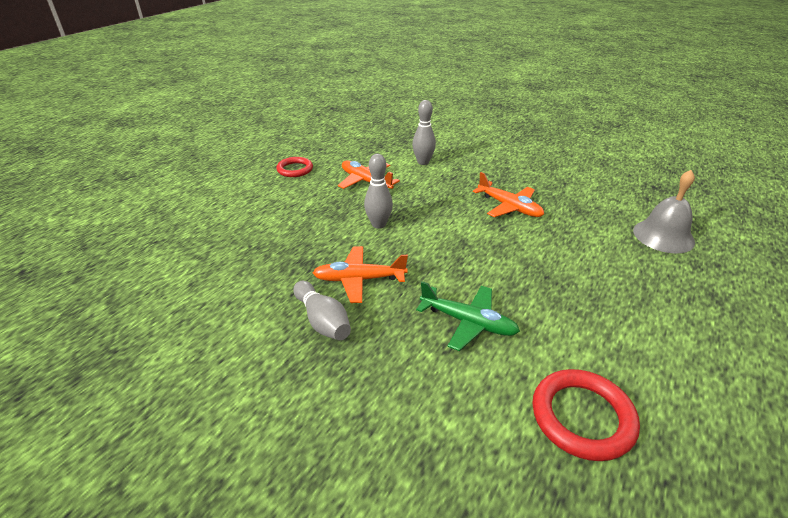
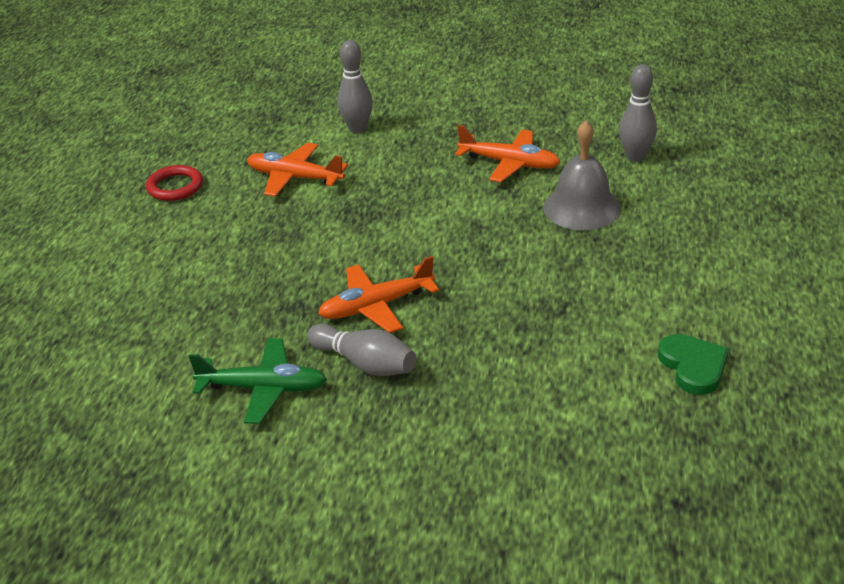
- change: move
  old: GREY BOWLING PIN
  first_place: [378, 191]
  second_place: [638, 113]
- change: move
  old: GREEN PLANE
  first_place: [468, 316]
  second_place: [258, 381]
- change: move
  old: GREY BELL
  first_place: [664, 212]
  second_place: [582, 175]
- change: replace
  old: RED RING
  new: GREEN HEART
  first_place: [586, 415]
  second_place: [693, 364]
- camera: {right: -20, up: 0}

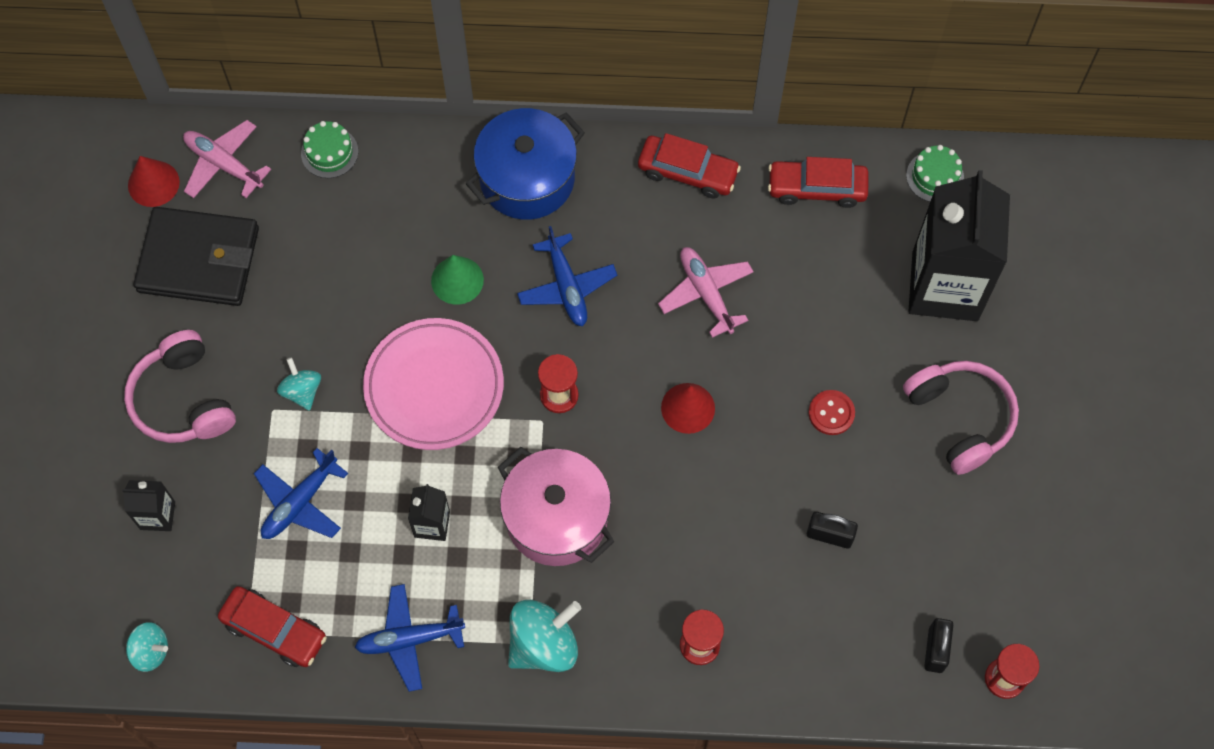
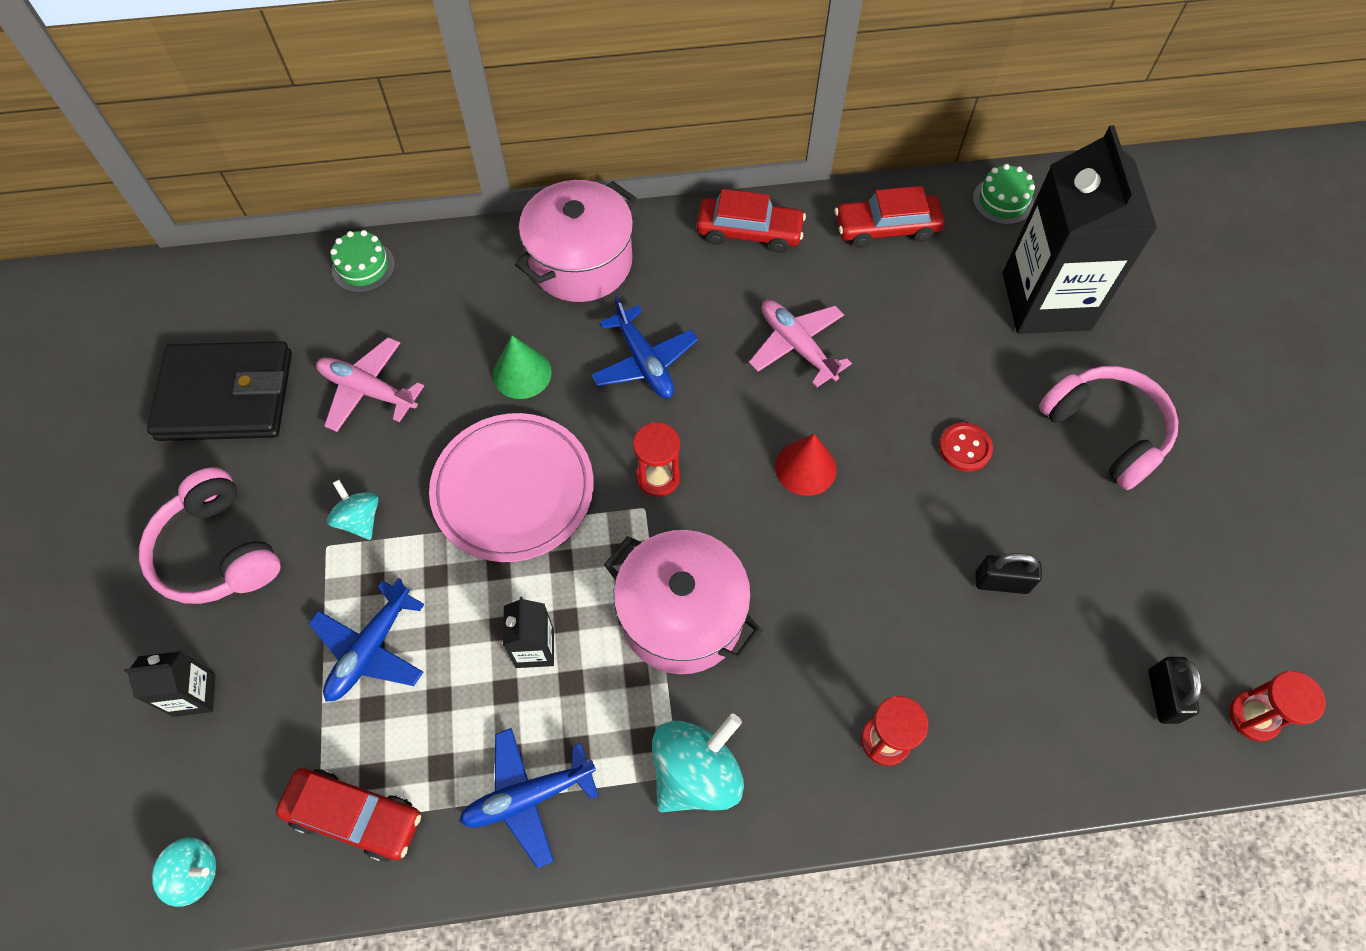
- change: delete
  old: RED CONE
  first_place: [154, 181]
- change: move
  old: PINK PLANE
  first_place: [227, 159]
  second_place: [370, 384]
- change: recolor
  old: BLUE POT
  new: PINK POT
  first_place: [525, 164]
  second_place: [575, 241]
- camera: {right: -10, up: -5}

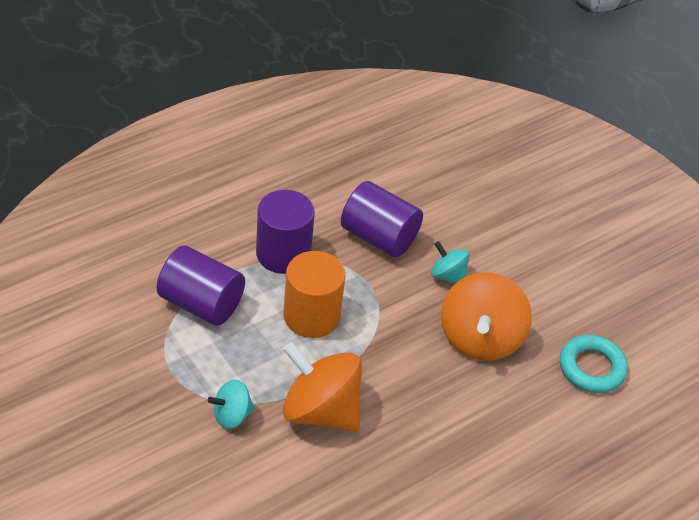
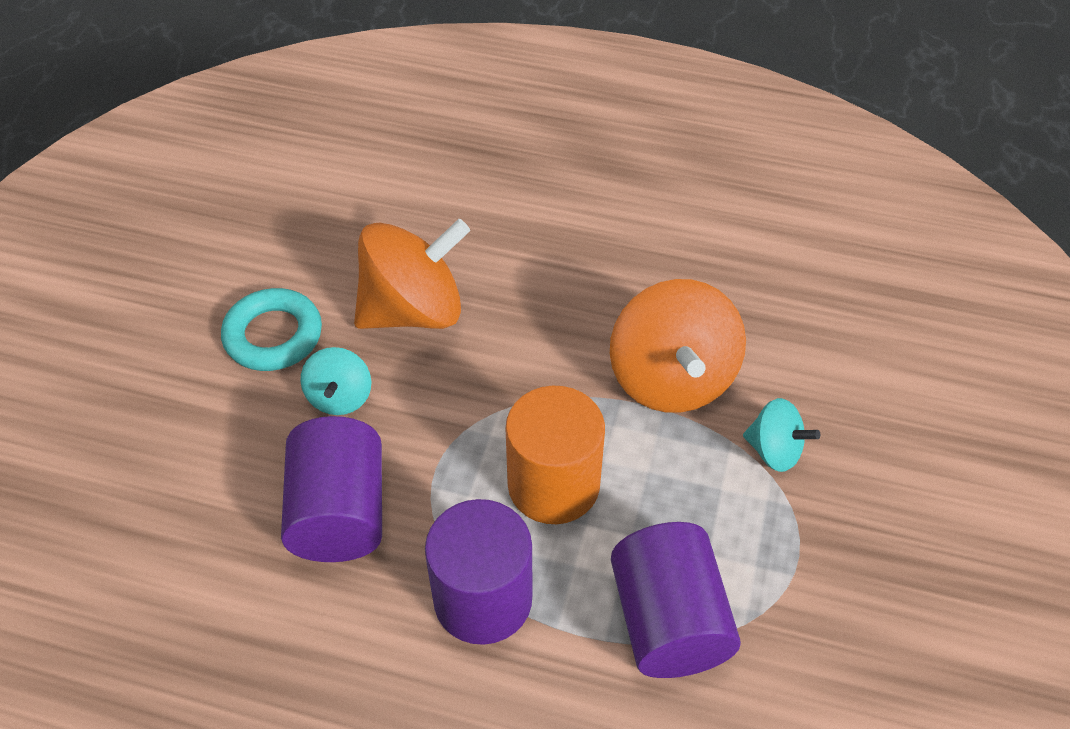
- change: move
  old: TURQUOISE RING
  first_place: [594, 364]
  second_place: [271, 329]
- camera: {right: -125, up: 5}

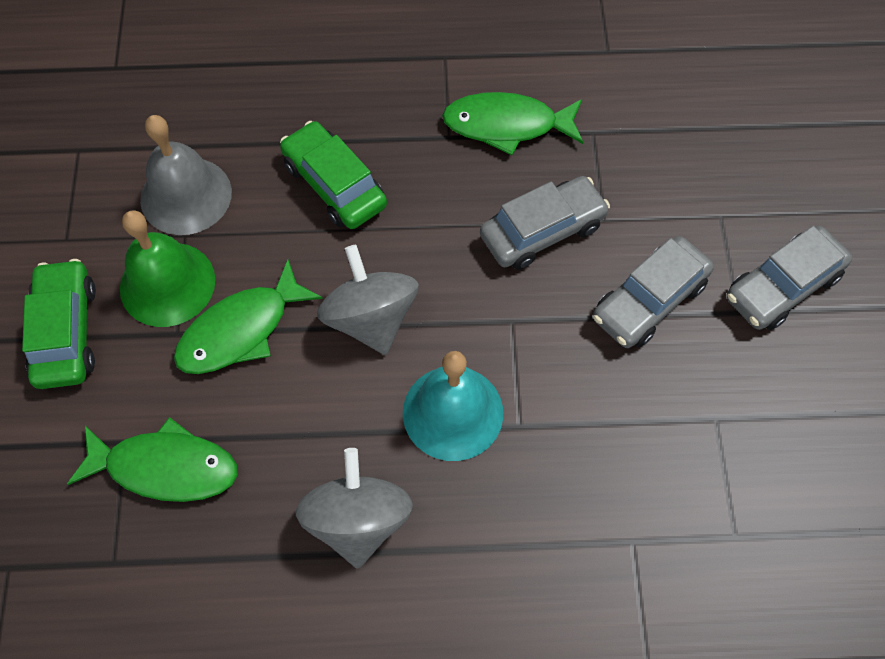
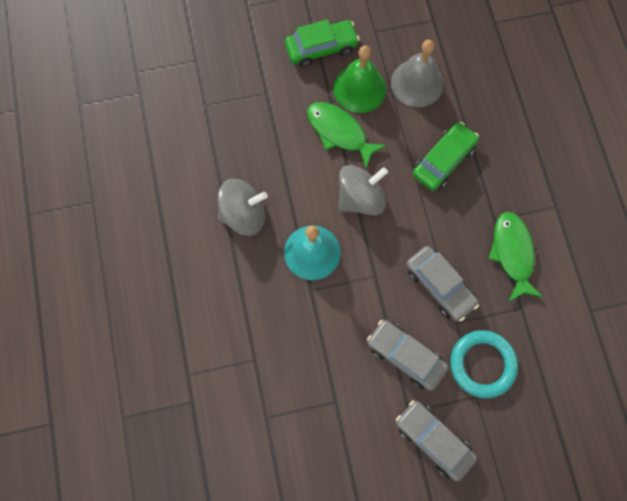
- change: delete
  old: GREEN FISH
  first_place: [152, 459]
- change: insert
  new: TURQUOISE RING
  second_place: [484, 364]
- camera: {right: 80, up: 10}

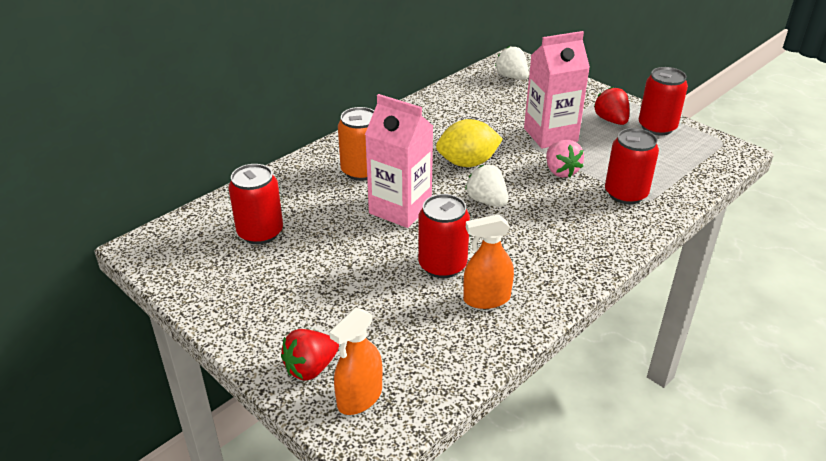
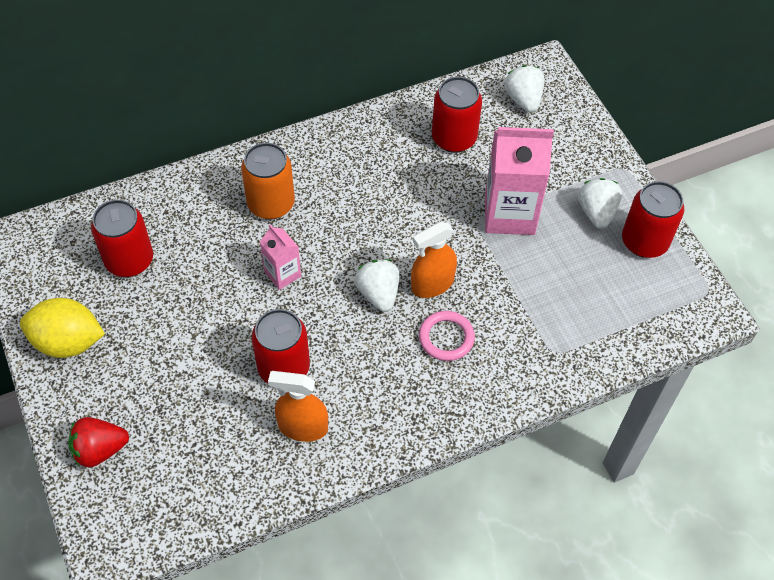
- change: delete
  old: PINK STRAWBERRY
  first_place: [565, 158]
- change: insert
  new: PINK RING
  second_place: [447, 336]
- change: move
  old: ORANGE SPRAY BOTTLE
  first_place: [356, 361]
  second_place: [434, 260]
- change: move
  old: YELLOW LEMON
  first_place: [469, 143]
  second_place: [62, 328]
- change: move
  old: RED CAN
  first_place: [632, 166]
  second_place: [457, 115]
- change: recolor
  old: RED STRAWBERRY
  new: WHITE STRAWBERRY
  first_place: [611, 106]
  second_place: [600, 203]
- change: resize
  old: PINK CARTON
  first_place: [399, 161]
  second_place: [280, 257]
  factor: 0.52
- camera: {right: 20, up: 20}

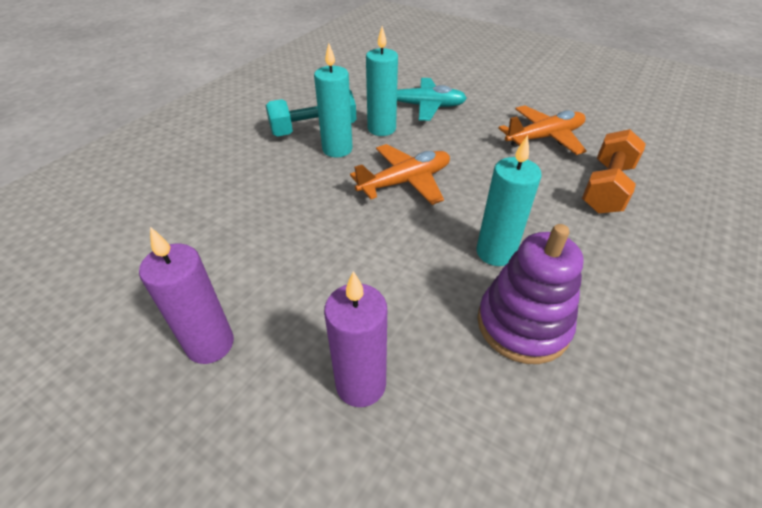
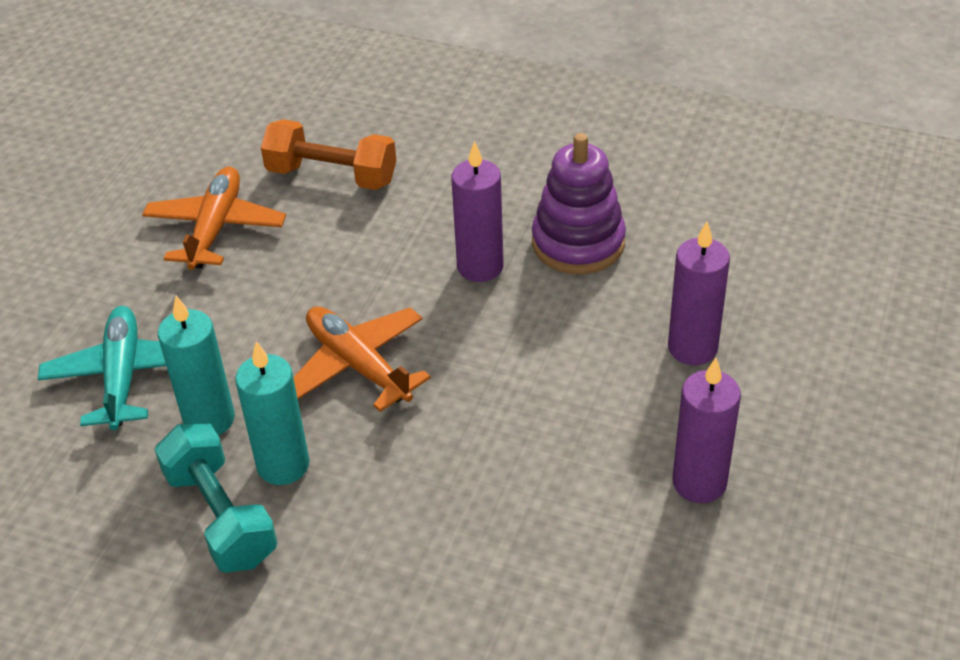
- change: recolor
  old: TURQUOISE CANDLE
  new: PURPLE CANDLE
  first_place: [509, 200]
  second_place: [477, 211]
- change: rotate
  old: ORANGE PLANE
  first_place: [542, 130]
  second_place: [214, 218]
  degrees: 45
- camera: {right: -100, up: 0}

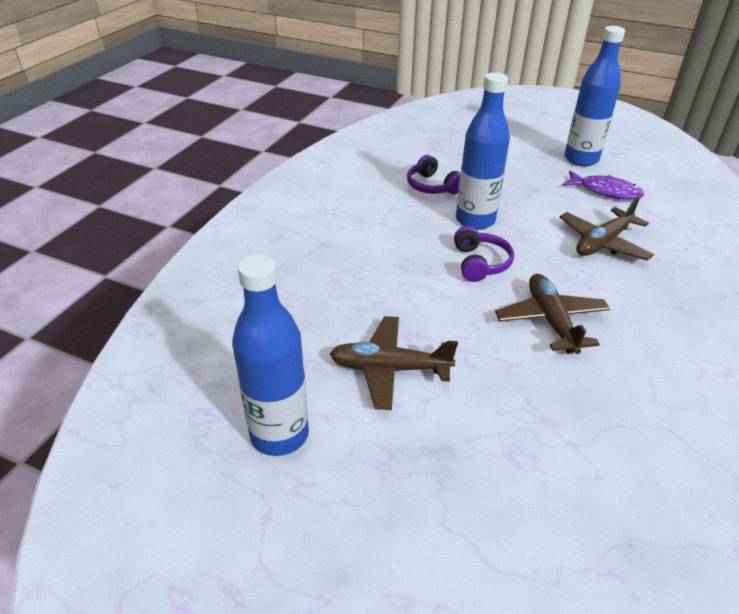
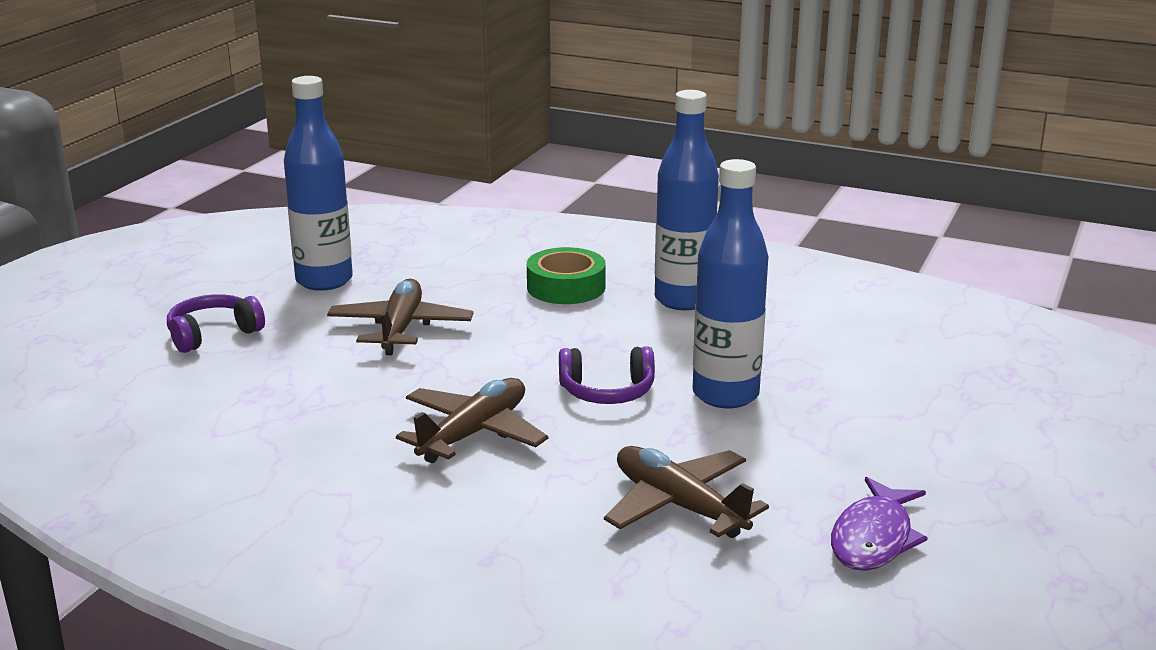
- change: insert
  new: GREEN TAPE
  second_place: [566, 275]
- change: move
  old: PURPLE HEADPHONES
  first_place: [434, 174]
  second_place: [216, 323]
- change: move
  old: BLUE BOTTLE
  first_place: [594, 96]
  second_place: [687, 200]
- change: rotate
  old: BROWN PLANE
  first_place: [552, 314]
  second_place: [472, 420]
  degrees: -45
- camera: {right: 90, up: -15}

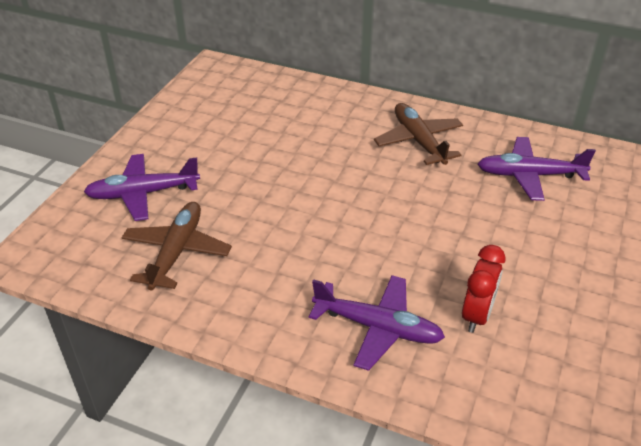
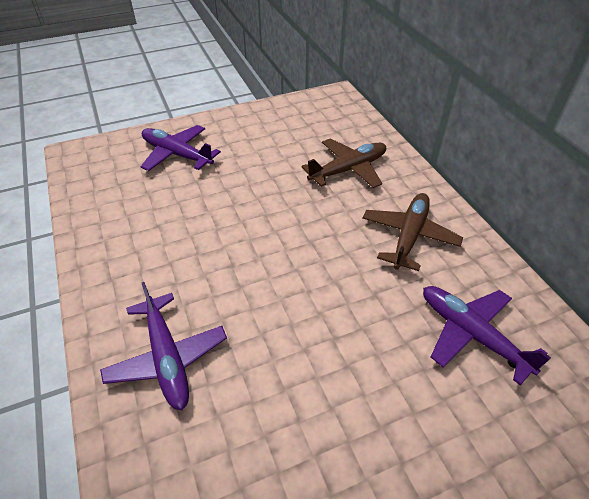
- change: delete
  old: RED CLOCK
  first_place: [484, 289]
- change: move
  old: BROWN PLANE
  first_place: [177, 246]
  second_place: [343, 163]
- camera: {right: 45, up: 5}

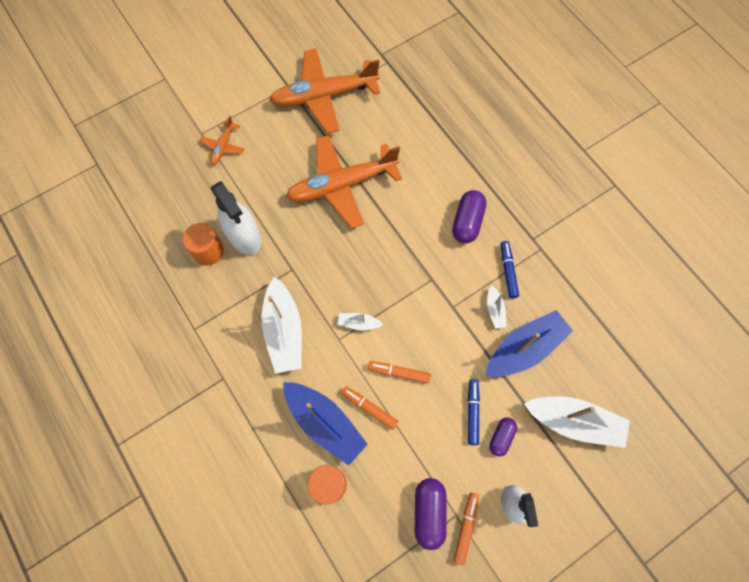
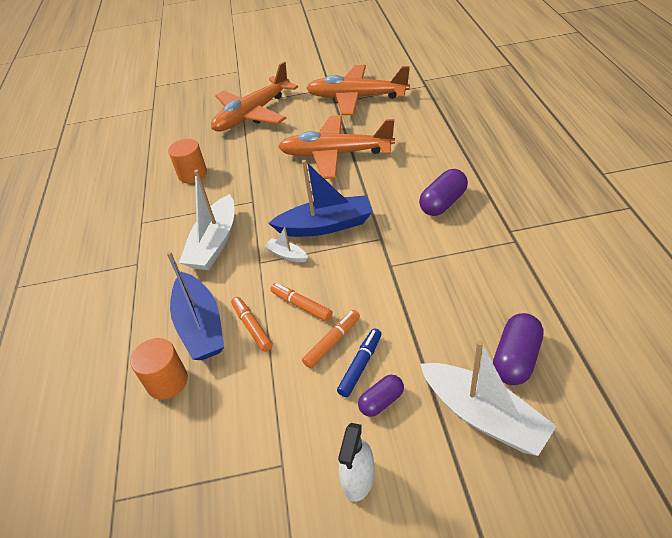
- change: delete
  old: WHITE SPRAY BOTTLE
  first_place: [236, 218]
- change: delete
  old: WHITE BOAT
  first_place: [497, 306]
- change: delete
  old: BLUE MARKER
  first_place: [510, 269]
- change: move
  old: PURPLE CAPSULE
  first_place: [431, 514]
  second_place: [518, 349]
- change: move
  old: ORANGE MARKER
  first_place: [466, 528]
  second_place: [331, 339]
- change: move
  old: BLUE BOAT
  first_place: [529, 343]
  second_place: [320, 198]
- change: resize
  old: ORANGE PLANE
  first_place: [222, 140]
  second_place: [254, 97]
  factor: 2.22
- camera: {right: 30, up: -25}

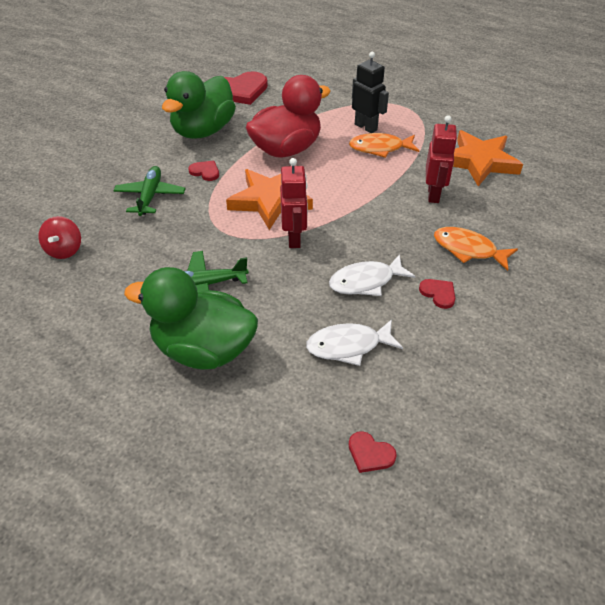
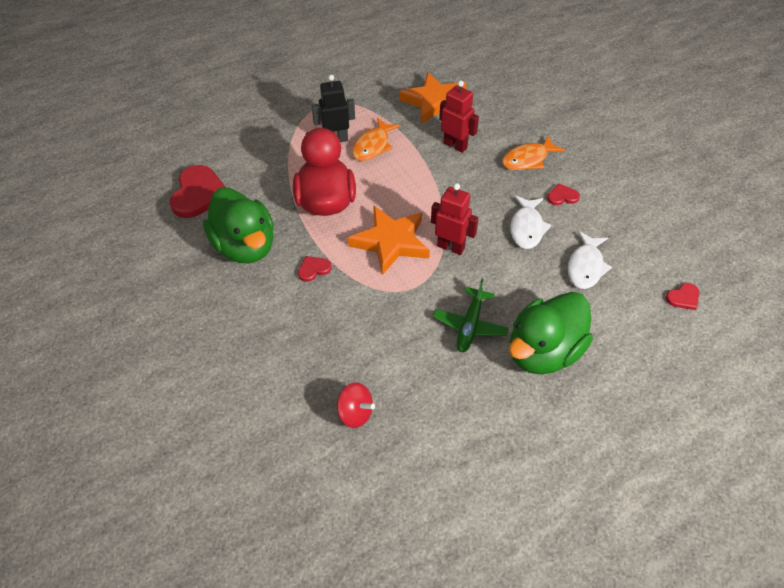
- change: delete
  old: GREEN PLANE
  first_place: [149, 191]
- camera: {right: -60, up: 5}

